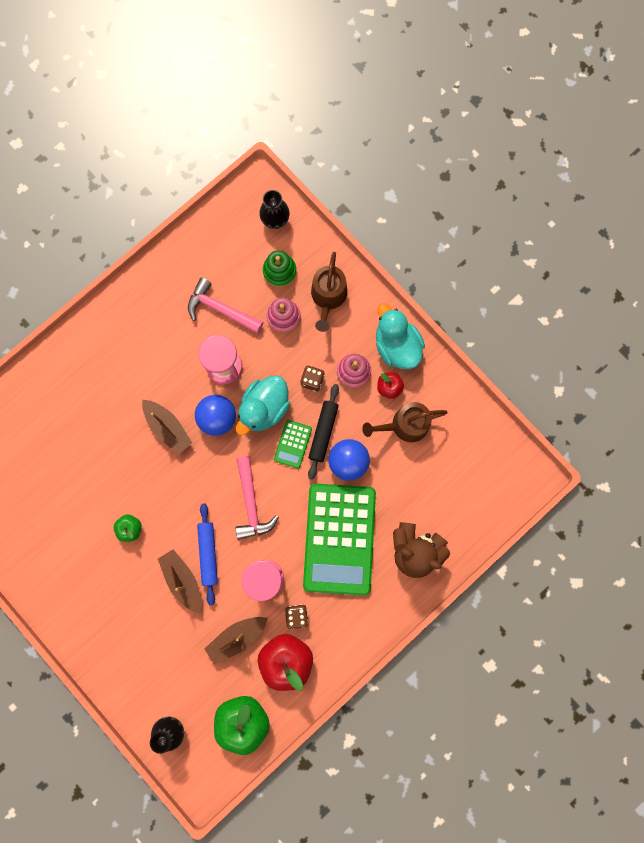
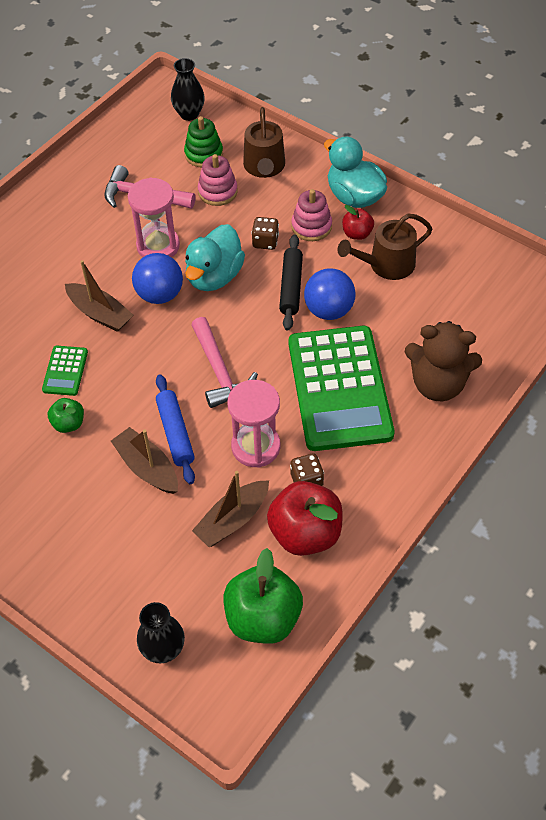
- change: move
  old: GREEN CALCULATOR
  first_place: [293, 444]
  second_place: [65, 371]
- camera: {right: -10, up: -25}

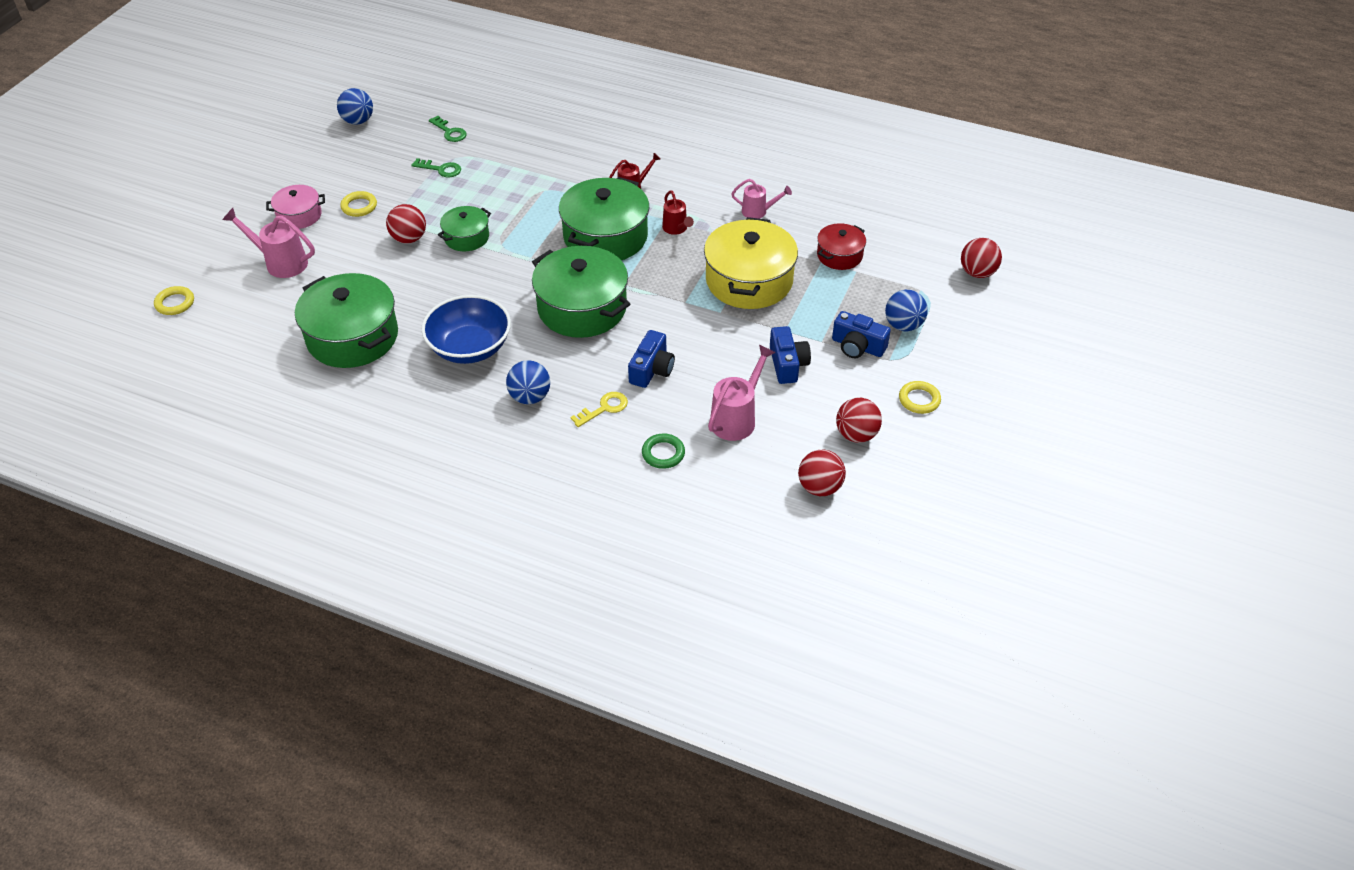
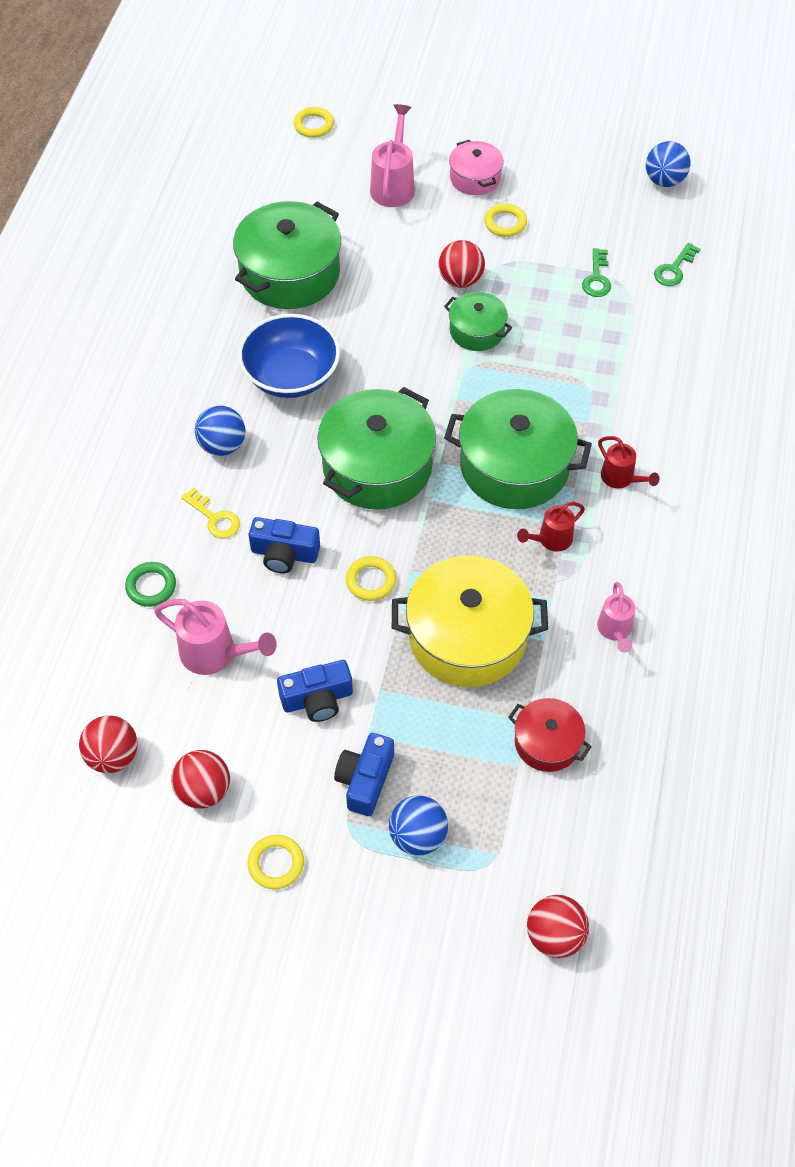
- change: insert
  new: YELLOW RING
  second_place: [371, 578]
- camera: {right: 80, up: 10}

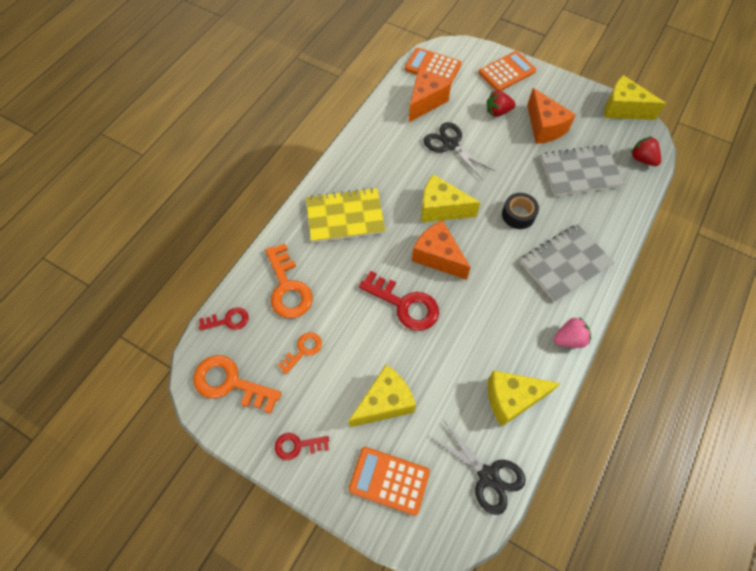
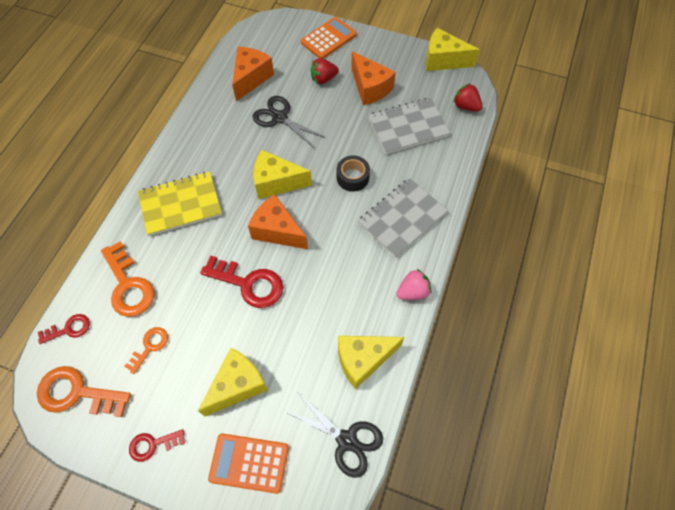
- change: delete
  old: ORANGE CALCULATOR
  first_place: [433, 66]
- camera: {right: -10, up: 0}

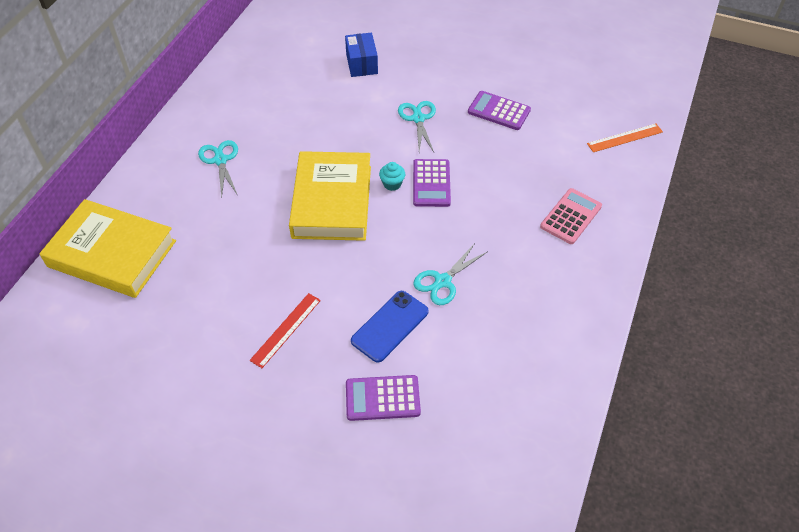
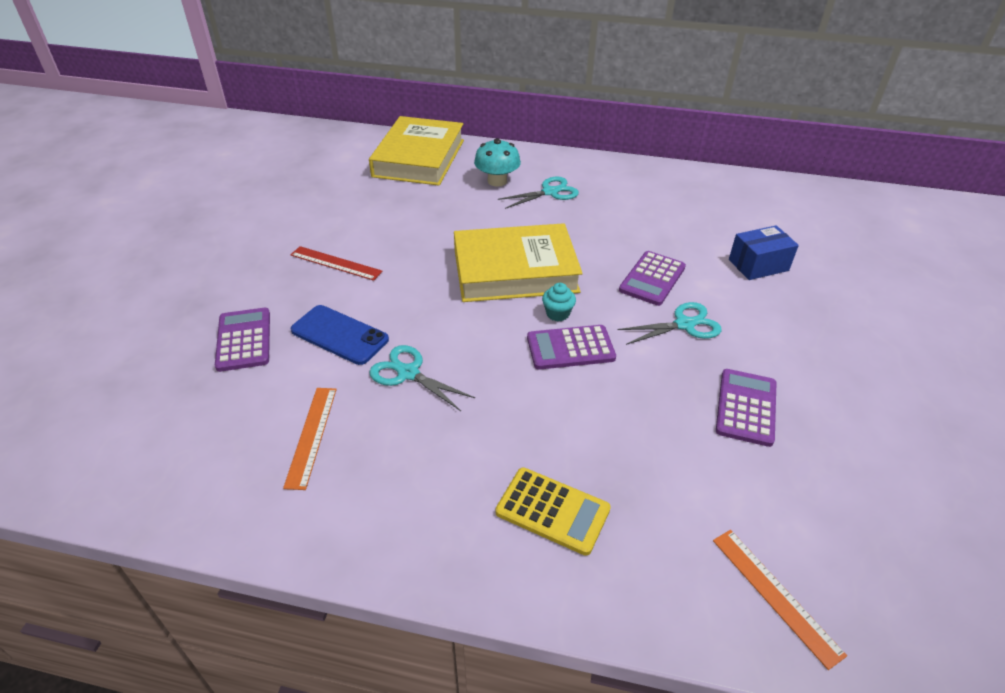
- change: insert
  new: ORANGE RULER
  second_place: [310, 439]
- change: insert
  new: TURQUOISE MUSHROOM
  second_place: [497, 162]
- change: insert
  new: PURPLE CALCULATOR
  second_place: [652, 278]
- change: recolor
  old: PINK CALCULATOR
  new: YELLOW CALCULATOR
  first_place: [571, 216]
  second_place: [553, 511]
- camera: {right: 80, up: -10}

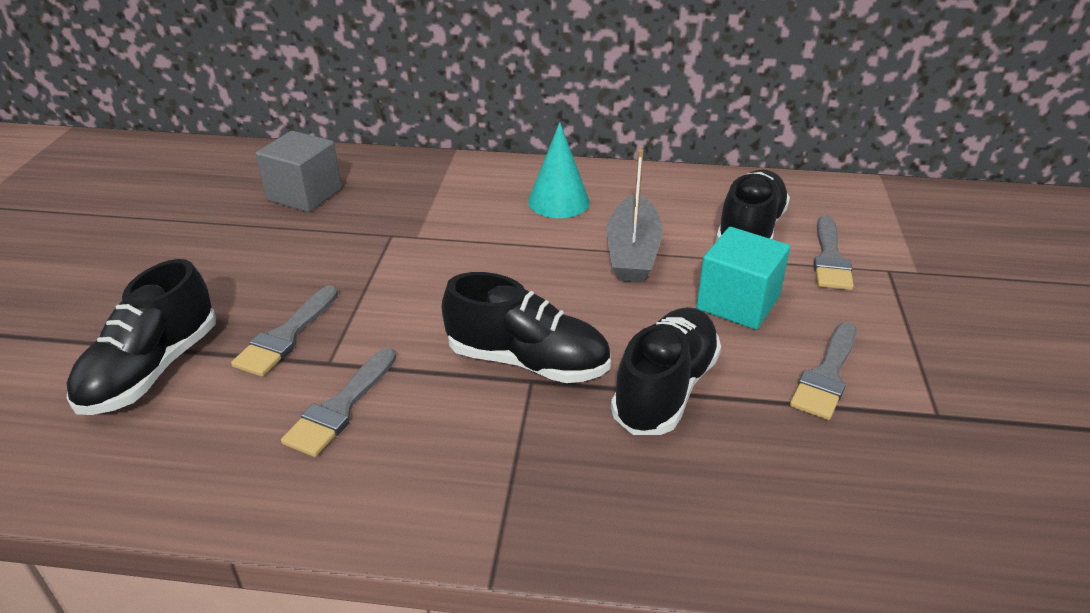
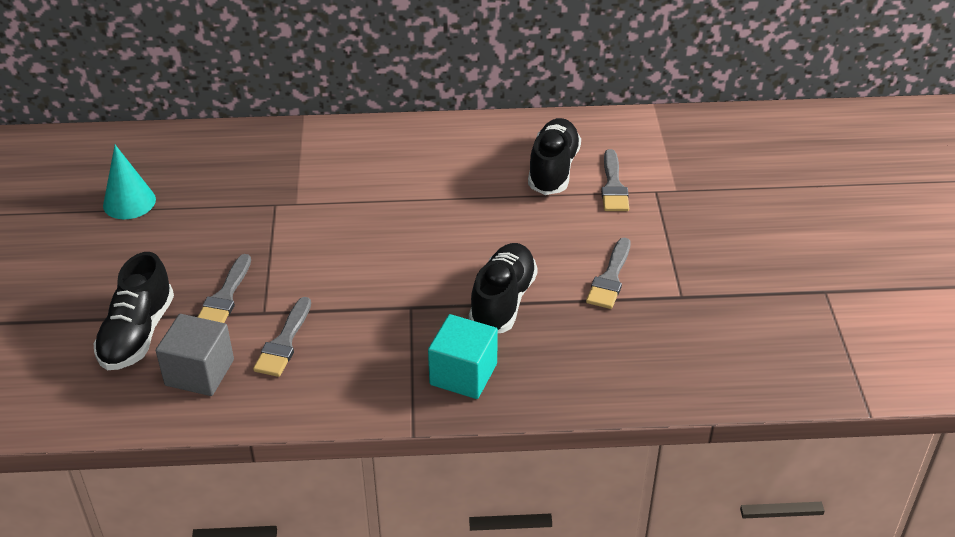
- change: delete
  old: BLACK SHOE
  first_place: [526, 327]
- change: delete
  old: GREY BOAT
  first_place: [635, 215]
- change: move
  old: GREY CUBE
  first_place: [299, 171]
  second_place: [195, 355]
- change: move
  old: TURQUOISE CONE
  first_place: [559, 170]
  second_place: [129, 182]
- change: move
  old: TURQUOISE CUBE
  first_place: [743, 278]
  second_place: [463, 356]
- camera: {right: -10, up: 5}

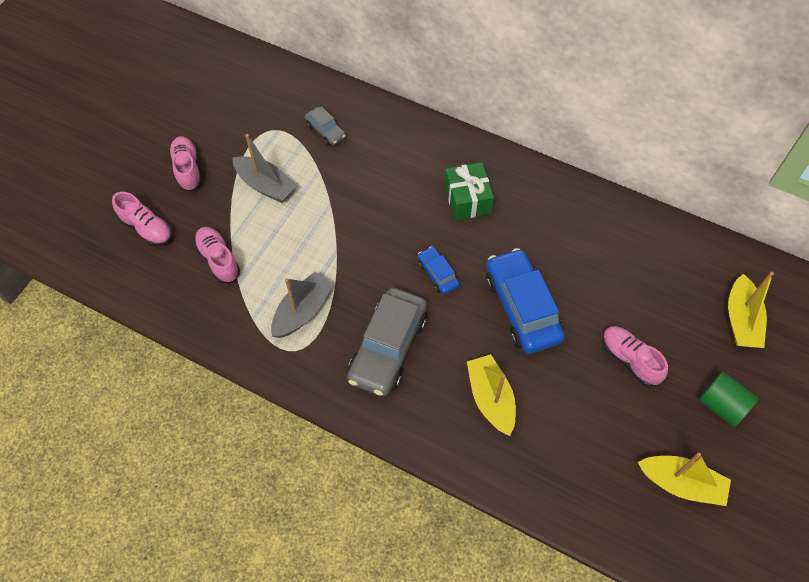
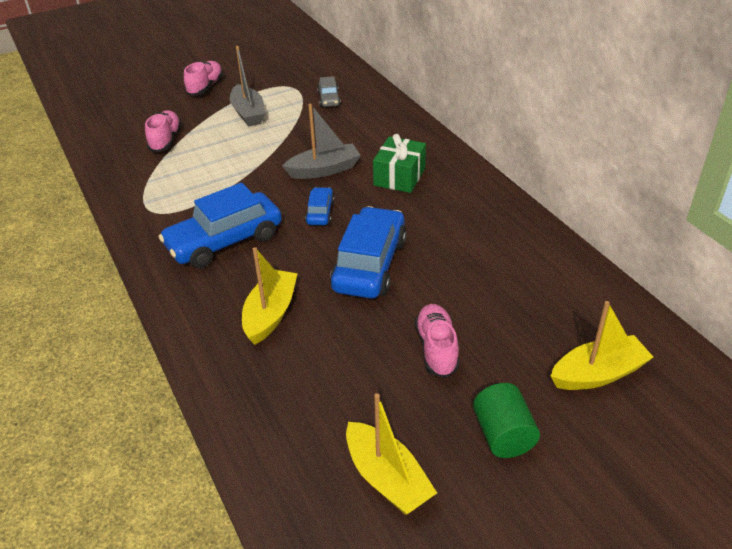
- change: delete
  old: PINK SHOE
  first_place: [142, 219]
- change: move
  old: GREY BOAT
  first_place: [302, 305]
  second_place: [321, 141]
- change: recolor
  old: GREY CAR
  new: BLUE CAR
  first_place: [387, 342]
  second_place: [220, 225]
- change: rotate
  old: YELLOW BOAT
  first_place: [751, 310]
  second_place: [602, 345]
  degrees: -150
- camera: {right: 35, up: -20}

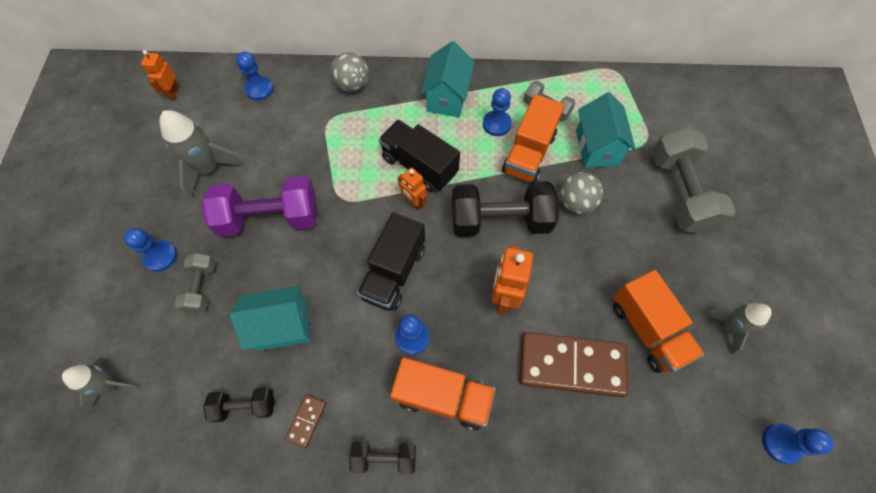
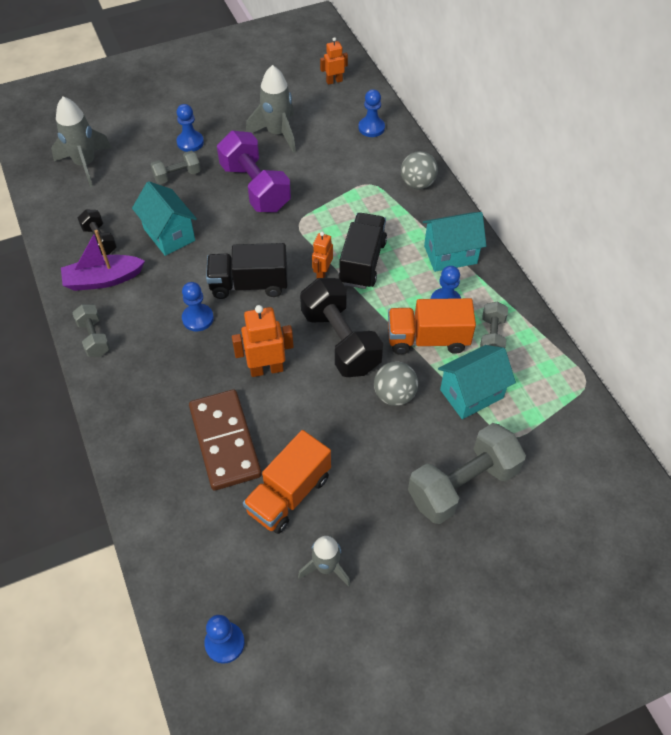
- change: delete
  old: ORANGE TRUCK
  first_place: [443, 393]
- change: replace
  old: BROWN DOMINO
  new: PURPLE BOAT
  first_place: [305, 421]
  second_place: [103, 260]
- change: recolor
  old: BLACK DUMBBELL
  new: GREY DUMBBELL
  first_place: [383, 458]
  second_place: [91, 330]
- change: resize
  old: GREY ROCKET
  first_place: [101, 384]
  second_place: [81, 142]
  factor: 1.52
- camera: {right: 65, up: -10}

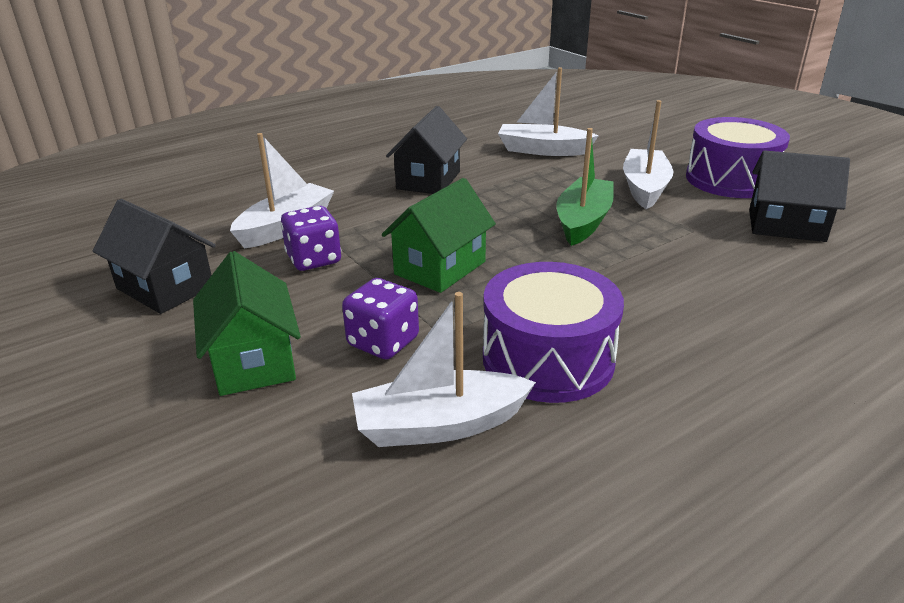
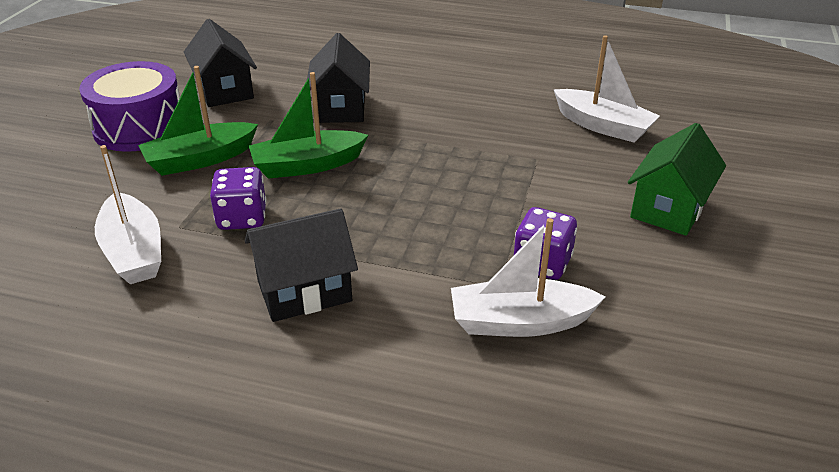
- change: delete
  old: GREEN HOUSE
  first_place: [439, 235]
- change: delete
  old: PURPLE DRUM
  first_place: [553, 332]
- change: move
  old: BLACK HOUSE
  first_place: [154, 256]
  second_place: [338, 78]
- change: move
  old: PURPLE DICE
  first_place: [380, 318]
  second_place: [238, 198]
- change: recolor
  old: WHITE BOAT
  new: GREEN BOAT
  first_place: [648, 154]
  second_place: [198, 121]
- camera: {right: -130, up: 5}

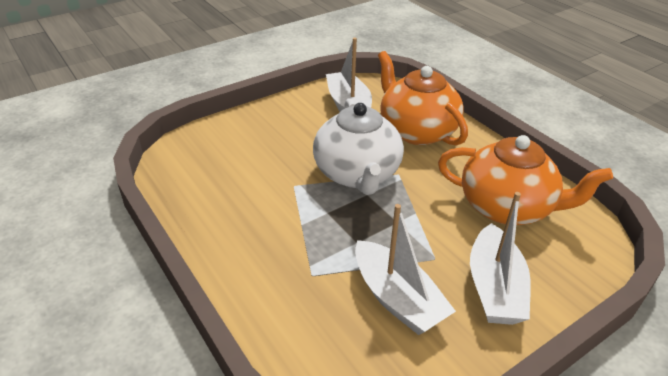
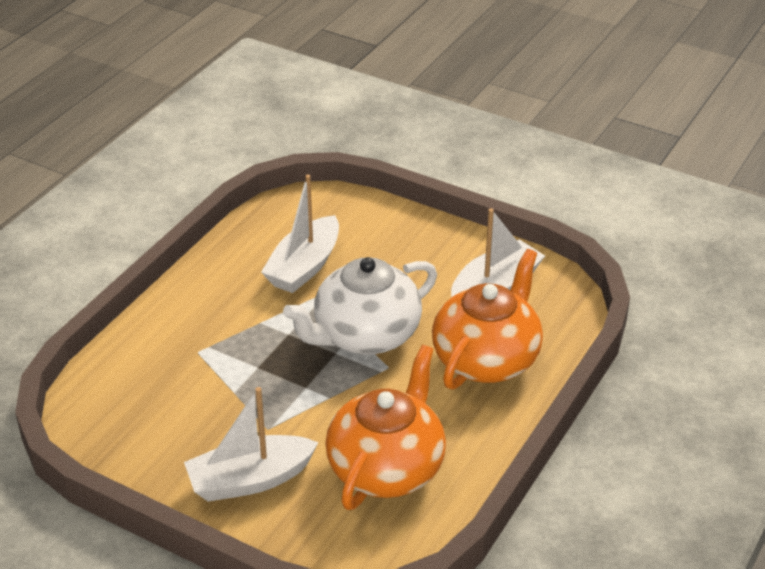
- change: move
  old: WHITE BOAT
  first_place: [405, 269]
  second_place: [300, 234]
- change: rotate
  old: ORANGE TEAPOT
  first_place: [525, 180]
  second_place: [386, 427]
  degrees: -150
- camera: {right: 65, up: 0}

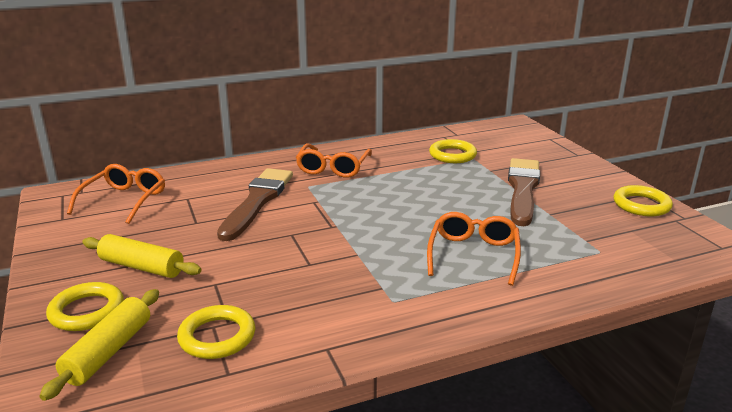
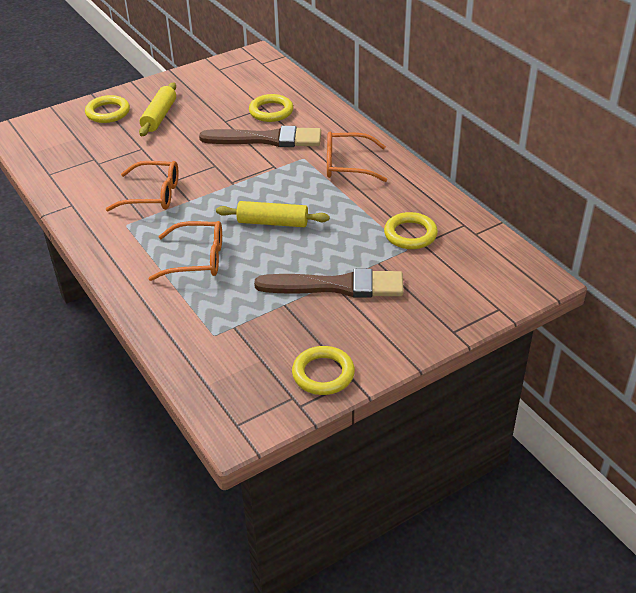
- change: move
  old: YELLOW ROLLING PIN
  first_place: [99, 345]
  second_place: [272, 214]
- change: move
  old: ORANGE GLASSES
  first_place: [116, 194]
  second_place: [142, 186]
- change: move
  old: YELLOW RING
  first_place: [216, 332]
  second_place: [271, 108]
- camera: {right: 80, up: 15}

